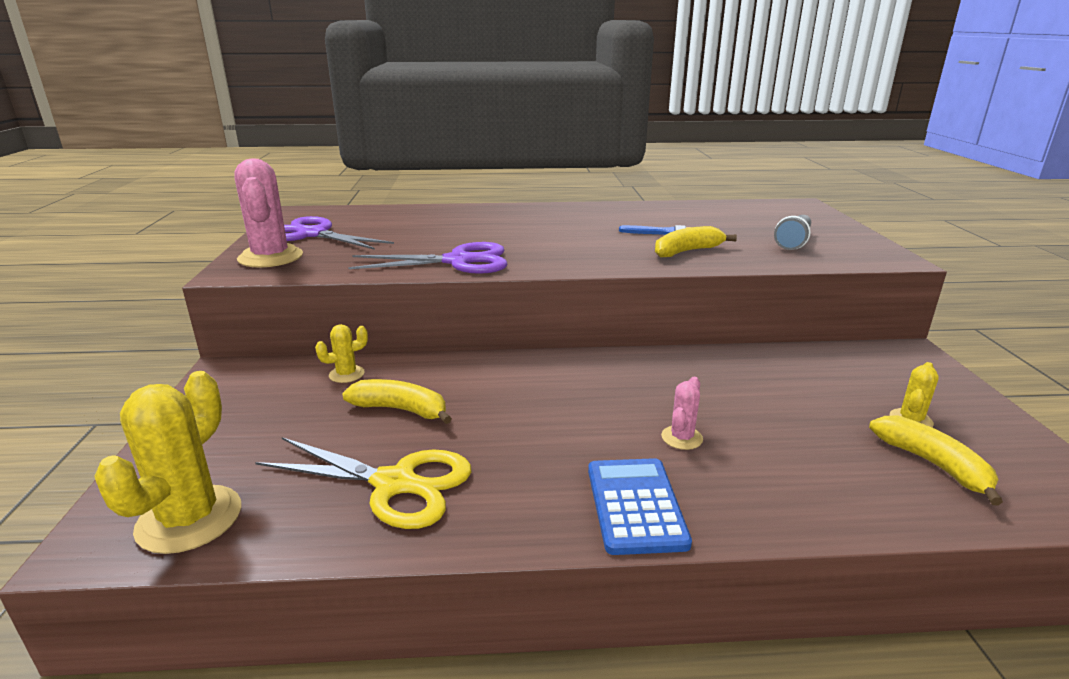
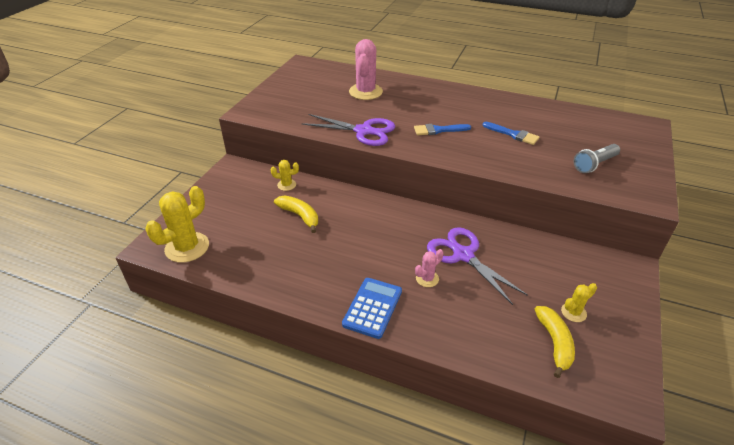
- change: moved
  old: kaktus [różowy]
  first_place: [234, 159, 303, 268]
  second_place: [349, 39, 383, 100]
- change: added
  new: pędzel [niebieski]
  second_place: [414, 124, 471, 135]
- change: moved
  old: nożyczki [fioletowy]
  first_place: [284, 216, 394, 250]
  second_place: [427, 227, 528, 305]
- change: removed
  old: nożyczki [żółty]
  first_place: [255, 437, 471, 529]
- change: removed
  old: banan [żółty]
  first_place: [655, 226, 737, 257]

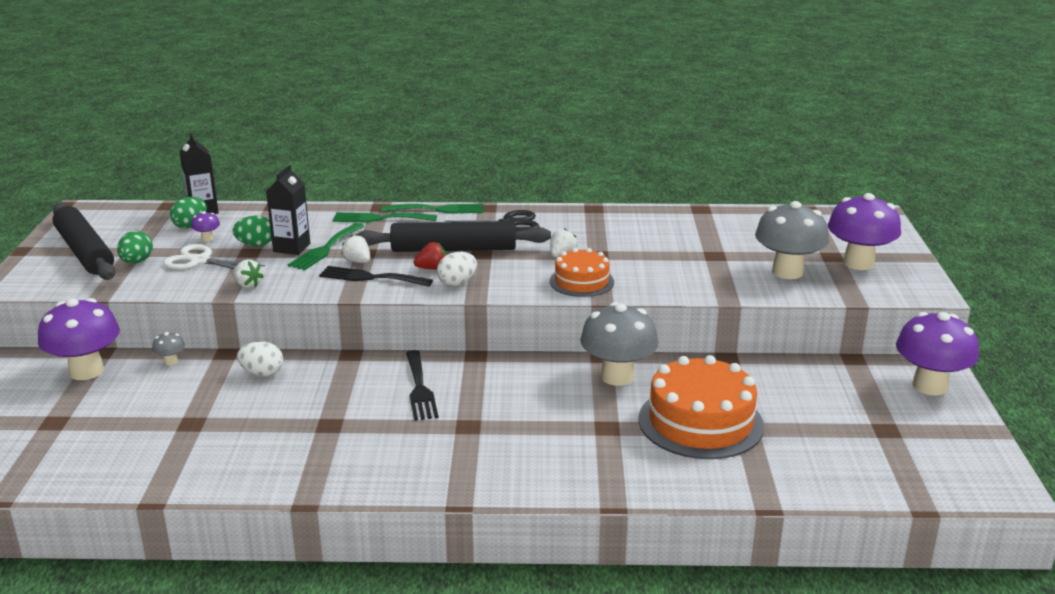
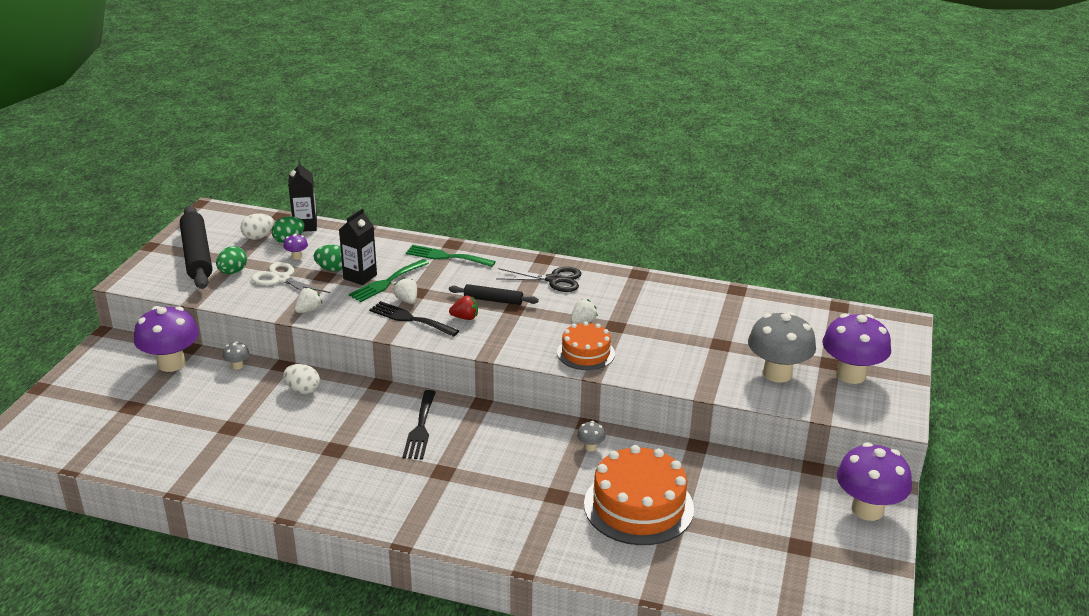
- change: moved
  old: jajko [biały]
  first_place: [437, 252, 477, 286]
  second_place: [240, 213, 275, 240]
- change: turned
  old: truskawka [biały]
  first_place: [233, 259, 264, 289]
  second_place: [294, 287, 323, 313]
  degrees: -105
- change: resized
  old: wałek do ciasta [czarny]
  first_place: [355, 221, 551, 252]
  second_place: [449, 284, 539, 305]
  factor: 0.53
- change: resized
  old: grzyb [szary]
  first_place: [580, 302, 659, 386]
  second_place: [577, 421, 606, 451]
  factor: 0.42
- change: removed
  old: widelec [zielony]
  first_place: [381, 204, 483, 214]

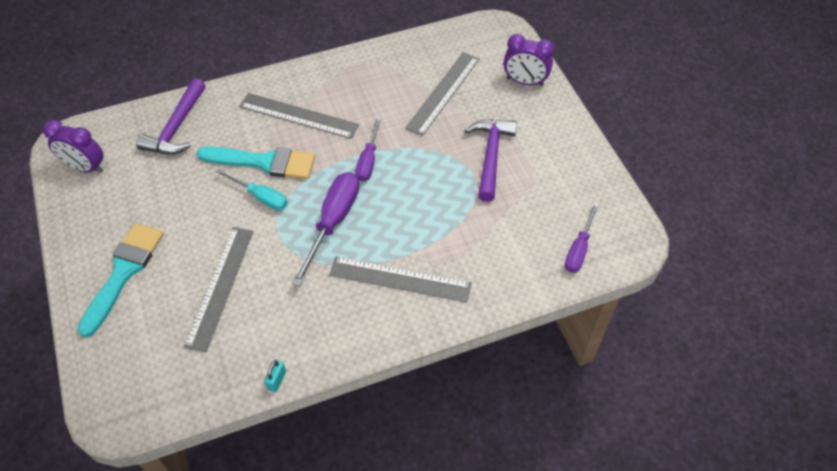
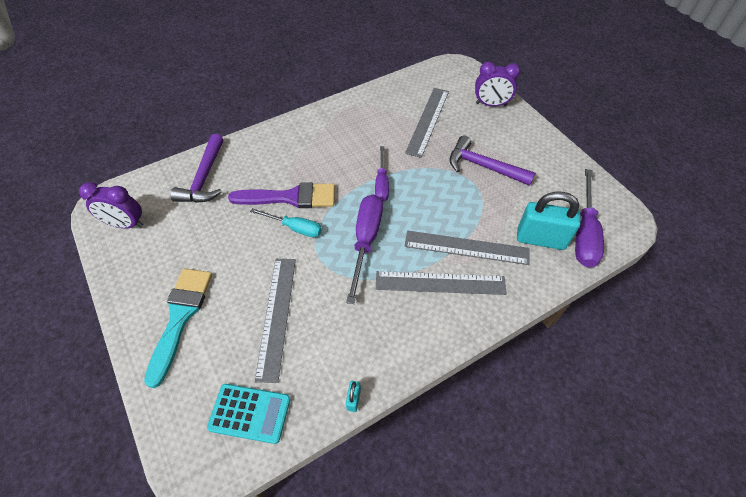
- change: added
  new: kalkulator [turkusowy]
  second_place: [207, 384, 290, 444]
- change: recoloured
  old: pędzel [turkusowy]
  new: pędzel [fioletowy]
  first_place: [197, 147, 315, 179]
  second_place: [228, 182, 335, 208]
- change: moved
  old: linijka [szary]
  first_place: [239, 93, 359, 139]
  second_place: [404, 230, 529, 265]
- change: turned
  old: młotek [fioletowy]
  first_place: [465, 119, 517, 202]
  second_place: [450, 135, 535, 186]
  degrees: -60
- change: added
  new: kłódka [turkusowy]
  second_place: [517, 191, 581, 250]
- change: resized
  old: śrubokręt [fioletowy]
  first_place: [565, 202, 599, 273]
  second_place: [575, 169, 604, 267]
  factor: 1.58

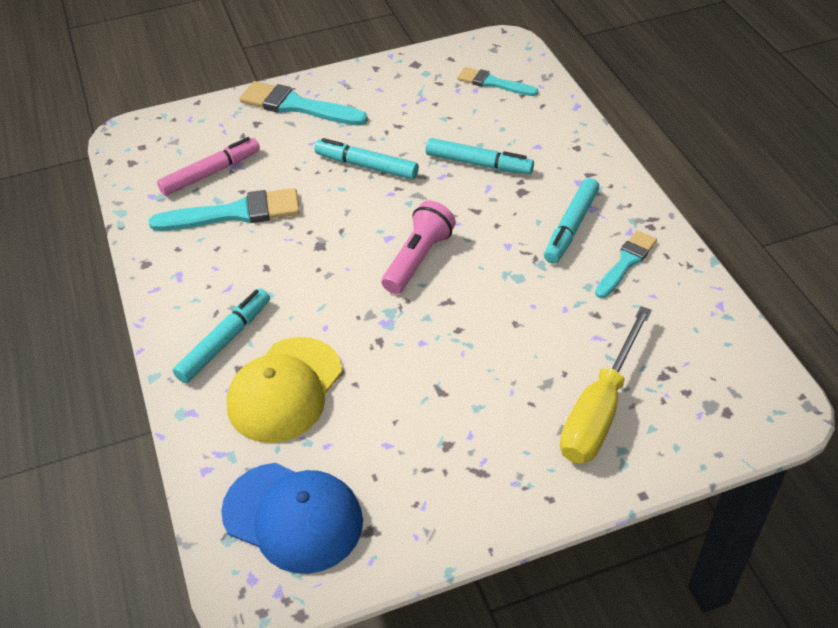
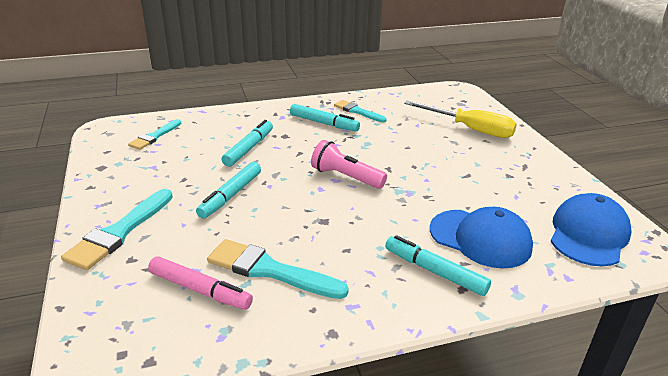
- change: turned
  old: flamaster [różowy]
  first_place: [157, 137, 260, 196]
  second_place: [148, 256, 253, 310]
  degrees: 150
- change: turned
  old: pędzel [turkusowy]
  first_place: [149, 188, 300, 231]
  second_place: [207, 239, 349, 299]
  degrees: -60
- change: recoloured
  old: czapka [żółty]
  new: czapka [niebieski]
  first_place: [227, 337, 342, 443]
  second_place: [430, 207, 533, 268]

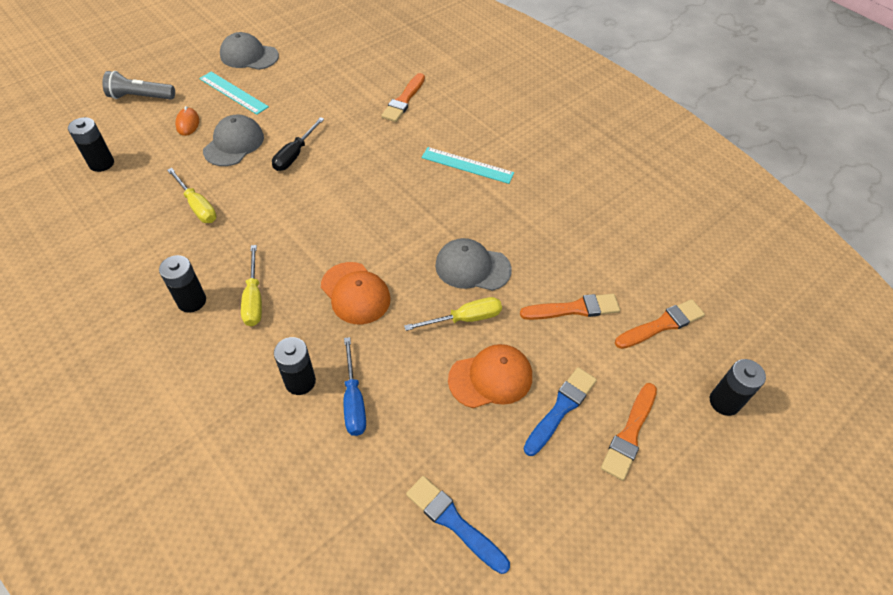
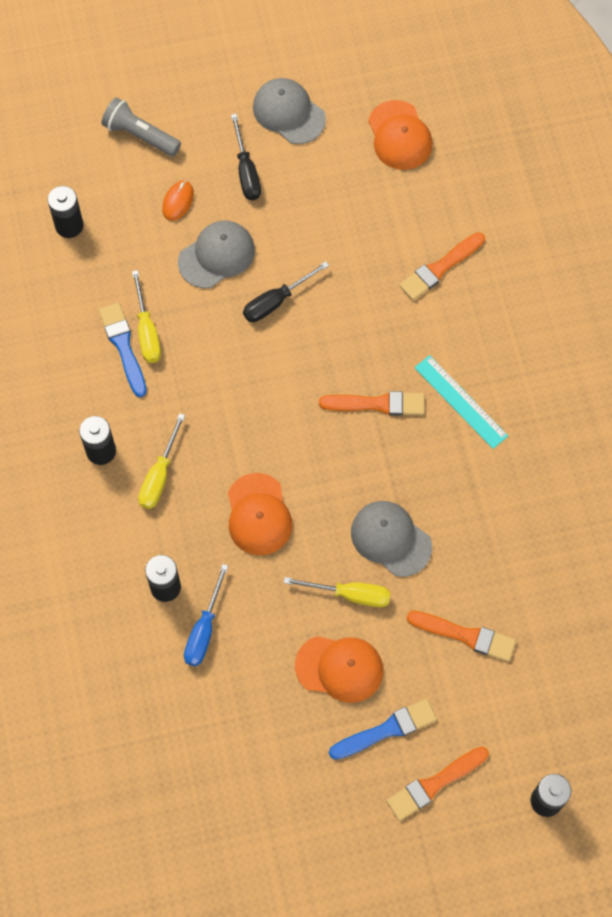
- change: moved
  old: pędzel [niebieski]
  first_place: [406, 476, 510, 574]
  second_place: [99, 302, 147, 397]
- change: replaced
  old: linijka [turkusowy]
  new: śrubokręt [czarny]
  first_place: [199, 72, 269, 115]
  second_place: [231, 114, 261, 200]
- change: moved
  old: pędzel [pomarańczowy]
  first_place: [615, 299, 705, 349]
  second_place: [319, 391, 425, 416]
- change: added
  new: czapka [pomarańczowy]
  second_place: [368, 100, 433, 170]

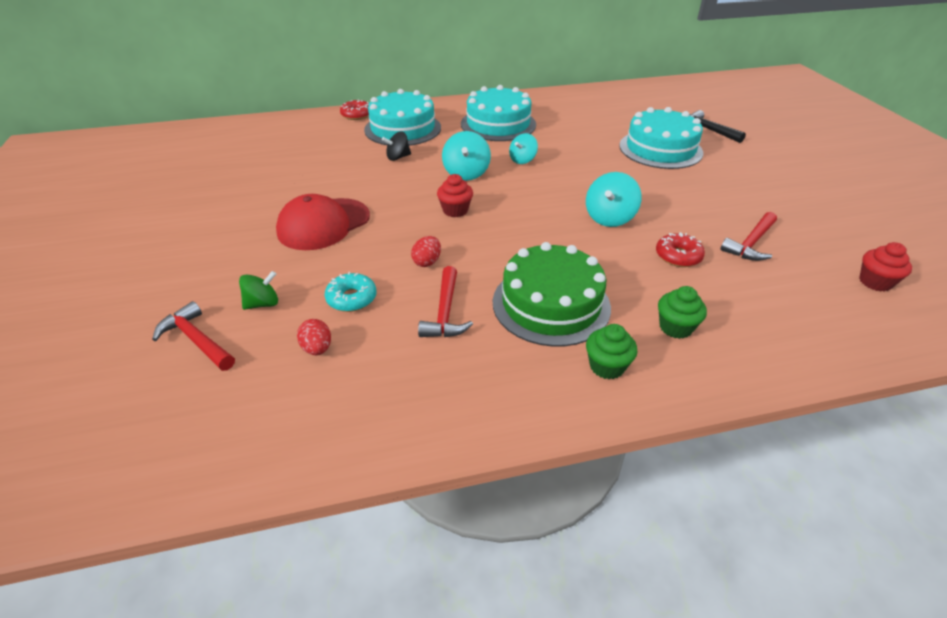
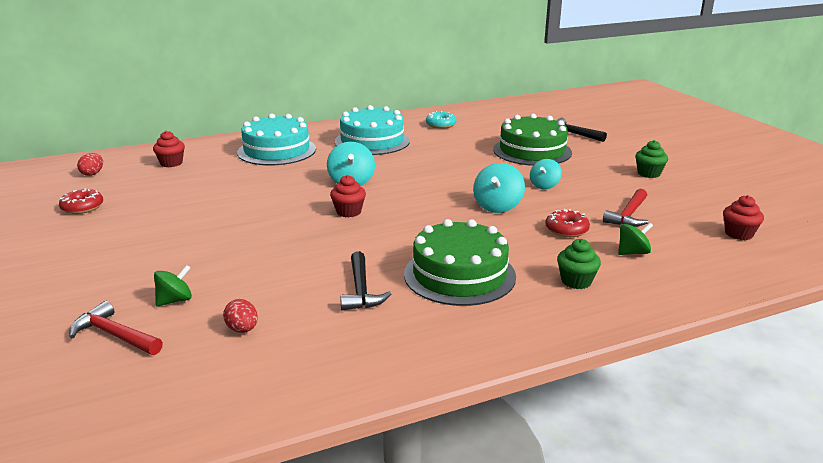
- change: moved
  old: donut [czerwony]
  first_place: [340, 100, 369, 120]
  second_place: [59, 188, 103, 214]
- change: moved
  old: jajko [czerwony]
  first_place: [411, 236, 441, 267]
  second_place: [77, 153, 103, 176]
- change: added
  new: muffinka [czerwony]
  second_place: [153, 131, 185, 167]
- change: recoloured
  old: młotek [czerwony]
  new: młotek [czarny]
  first_place: [418, 266, 473, 337]
  second_place: [340, 251, 391, 311]
- change: moved
  old: donut [turkusowy]
  first_place: [325, 272, 377, 312]
  second_place: [426, 111, 457, 129]
- change: recoloured
  old: tort [turkusowy]
  new: tort [zielony]
  first_place: [619, 107, 703, 169]
  second_place: [493, 114, 572, 166]
- change: moved
  old: bączek [turkusowy]
  first_place: [509, 133, 538, 164]
  second_place: [530, 159, 562, 190]
- change: added
  new: bączek [zielony]
  second_place: [618, 223, 653, 255]
- change: moved
  old: muffinka [zielony]
  first_place: [586, 324, 637, 379]
  second_place: [635, 140, 668, 178]
- change: removed
  old: czapka [czerwony]
  first_place: [276, 194, 370, 250]
- change: removed
  old: bączek [czarny]
  first_place: [382, 132, 411, 161]

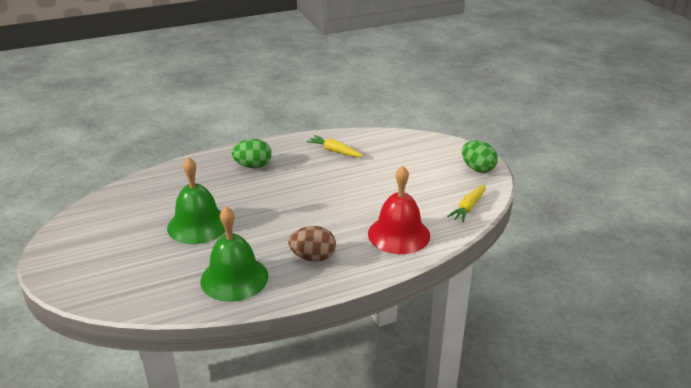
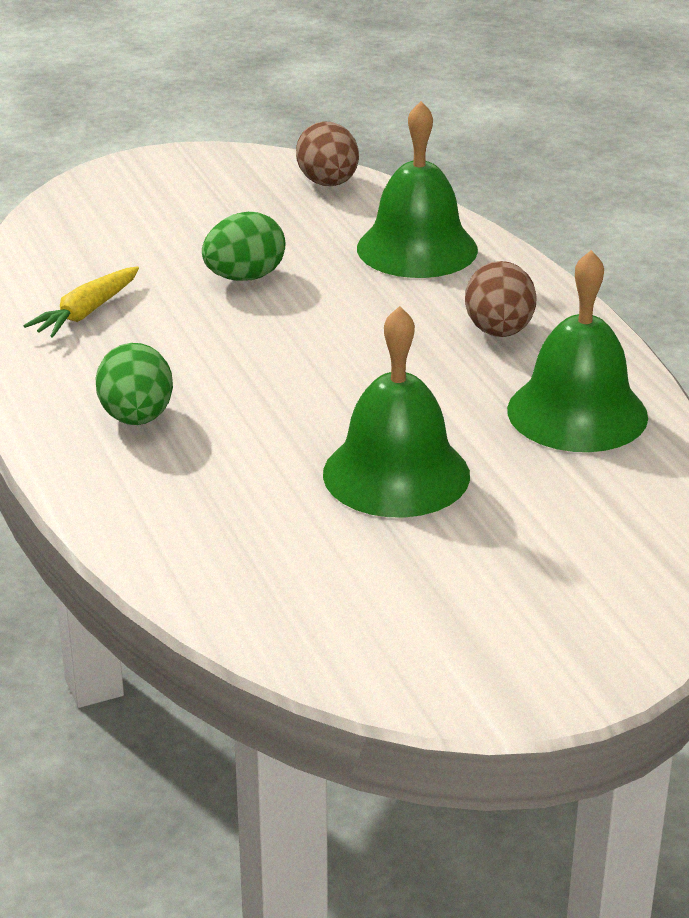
- change: moved
  old: jajko [zielony]
  first_place: [462, 141, 498, 173]
  second_place: [202, 212, 286, 281]
- change: replaced
  old: marchewka [żółty]
  new: jajko [brązowy]
  first_place: [447, 185, 486, 222]
  second_place: [296, 121, 359, 186]
- change: recoloured
  old: dzwonek [czerwony]
  new: dzwonek [zielony]
  first_place: [368, 166, 430, 254]
  second_place: [357, 101, 478, 278]

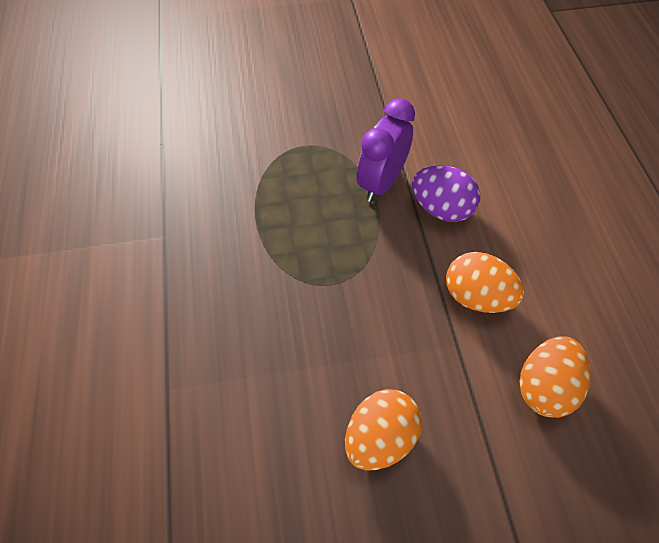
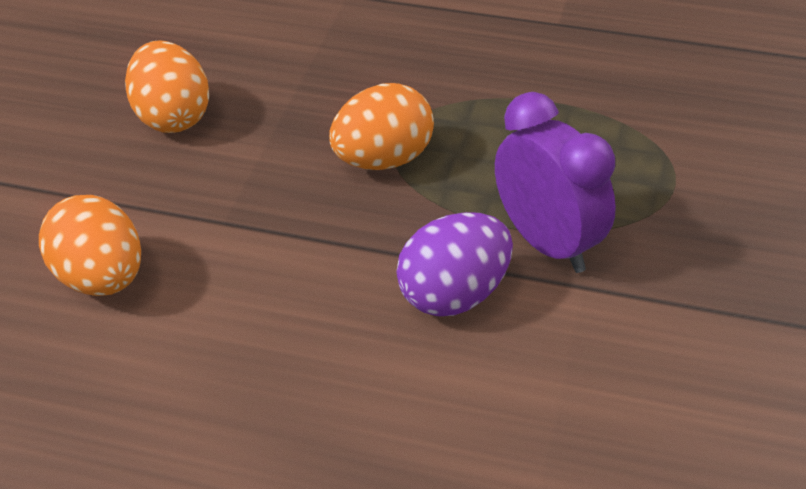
- change: moved
  old: jajko [pomarańczowy]
  first_place: [446, 252, 524, 313]
  second_place: [329, 83, 434, 170]

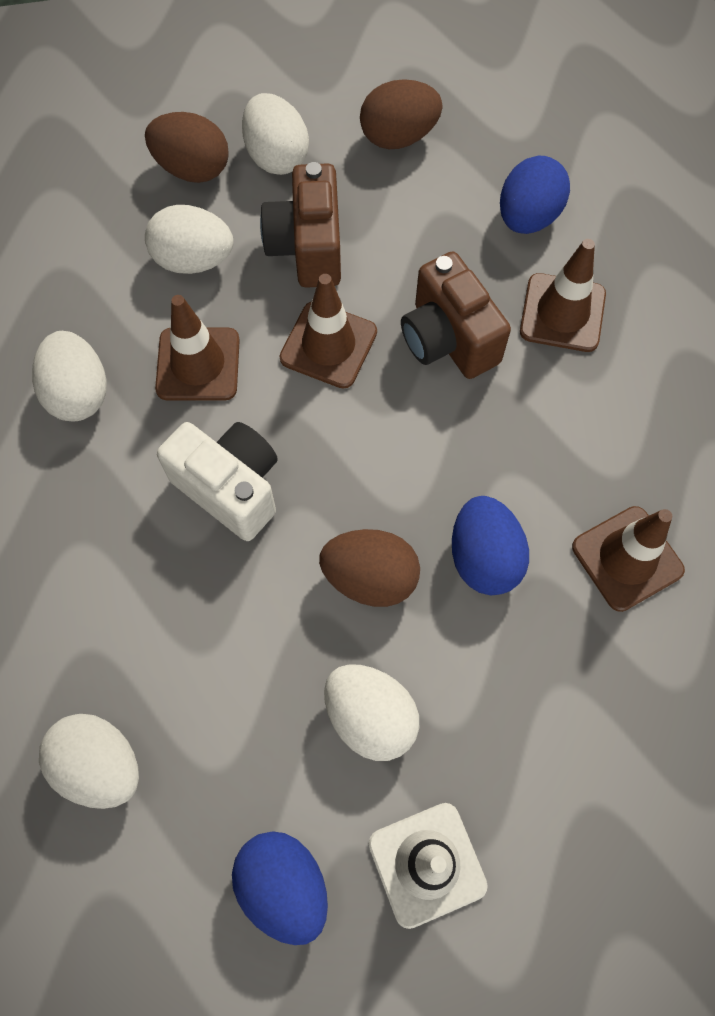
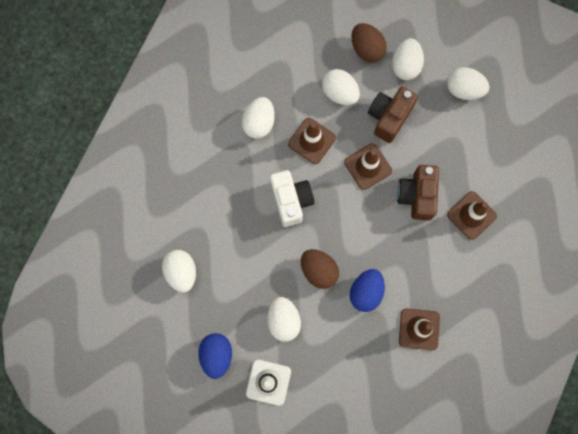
- change: recoloured
  old: jajko [brązowy]
  new: jajko [biały]
  first_place: [360, 79, 443, 149]
  second_place: [447, 67, 490, 100]
- change: removed
  old: jajko [niebieski]
  first_place: [500, 156, 570, 234]

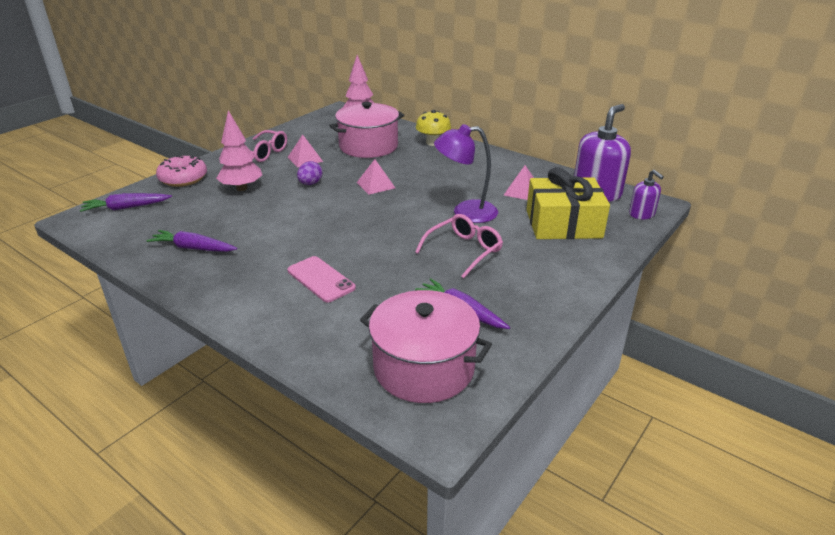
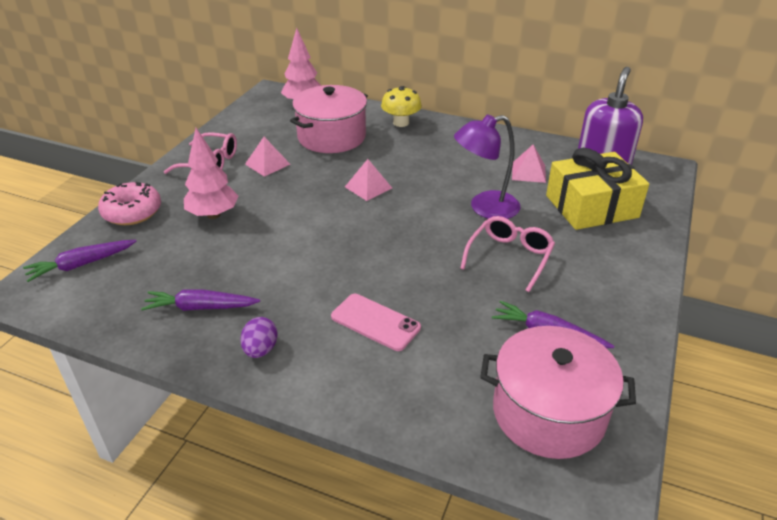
- change: moved
  old: jajko [fioletowy]
  first_place: [297, 161, 322, 185]
  second_place: [240, 317, 278, 358]
- change: removed
  old: dozownik mydła [fioletowy]
  first_place: [629, 170, 664, 219]

